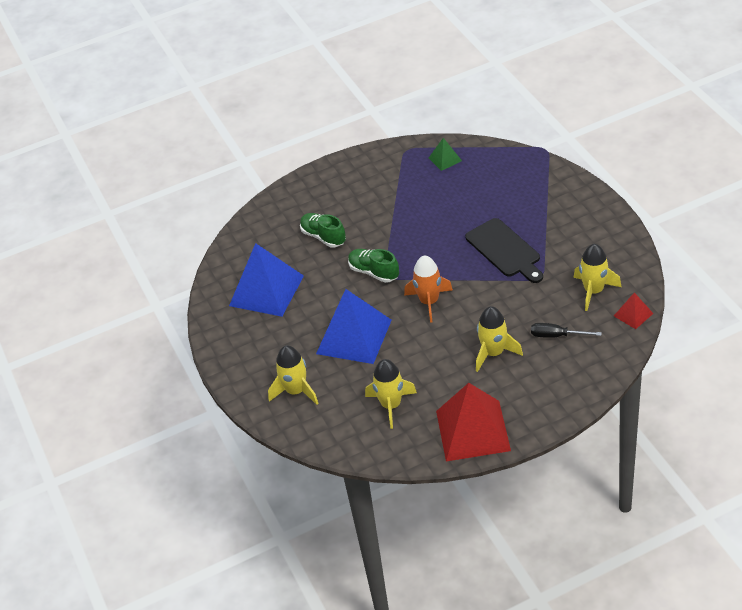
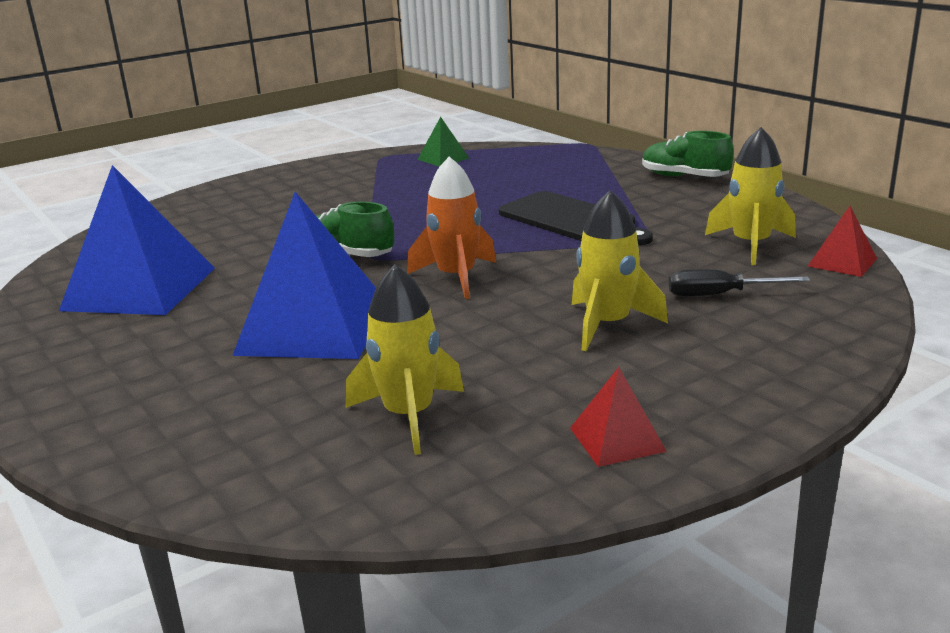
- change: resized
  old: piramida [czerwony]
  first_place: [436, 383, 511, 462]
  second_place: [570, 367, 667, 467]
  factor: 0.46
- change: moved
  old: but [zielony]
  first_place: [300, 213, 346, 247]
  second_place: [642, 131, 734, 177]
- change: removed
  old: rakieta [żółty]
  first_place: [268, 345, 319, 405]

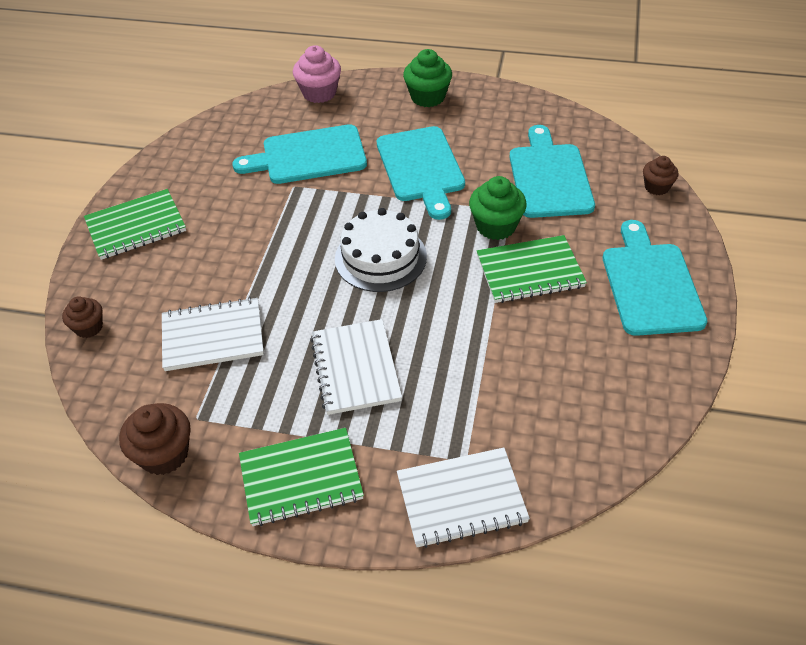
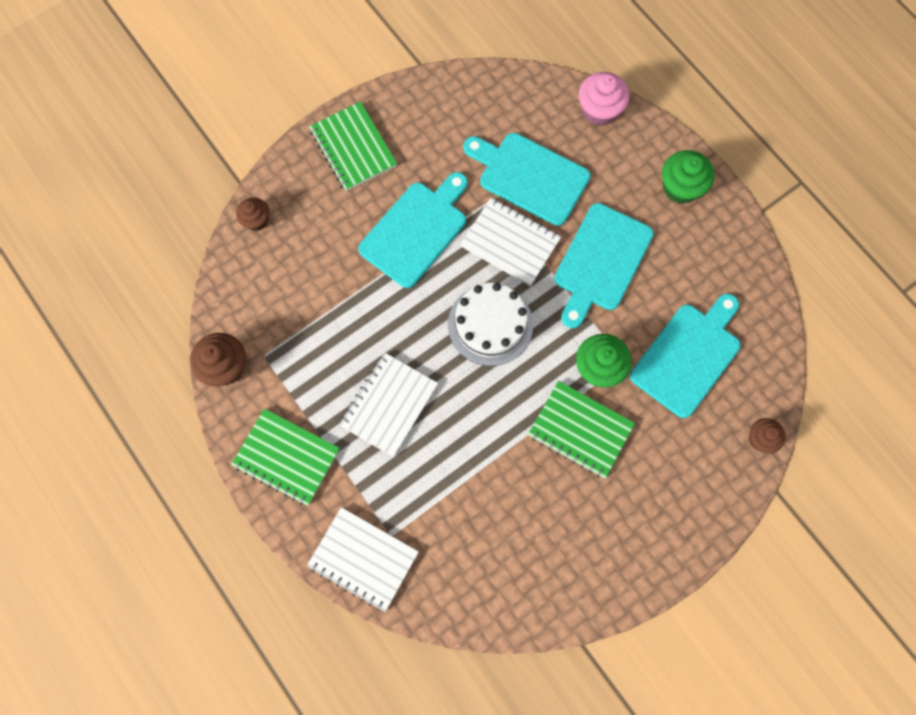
- change: turned
  old: zeszyt [zielony]
  first_place: [84, 189, 186, 260]
  second_place: [309, 101, 397, 191]
  degrees: 45
- change: moved
  old: deska do krojenia [turkusowy]
  first_place: [603, 220, 708, 336]
  second_place: [358, 172, 468, 288]
- change: moved
  old: zeszyt [biały]
  first_place: [162, 297, 264, 371]
  second_place: [460, 198, 561, 286]

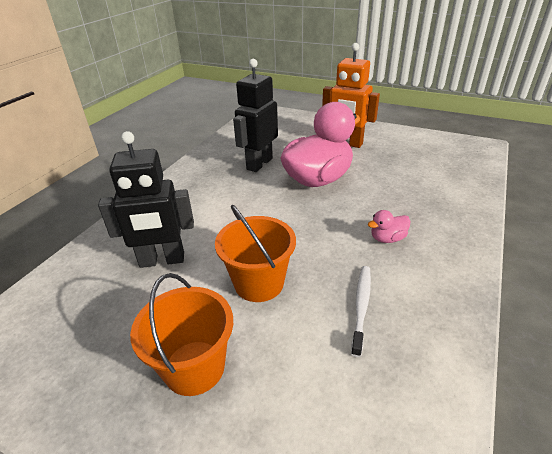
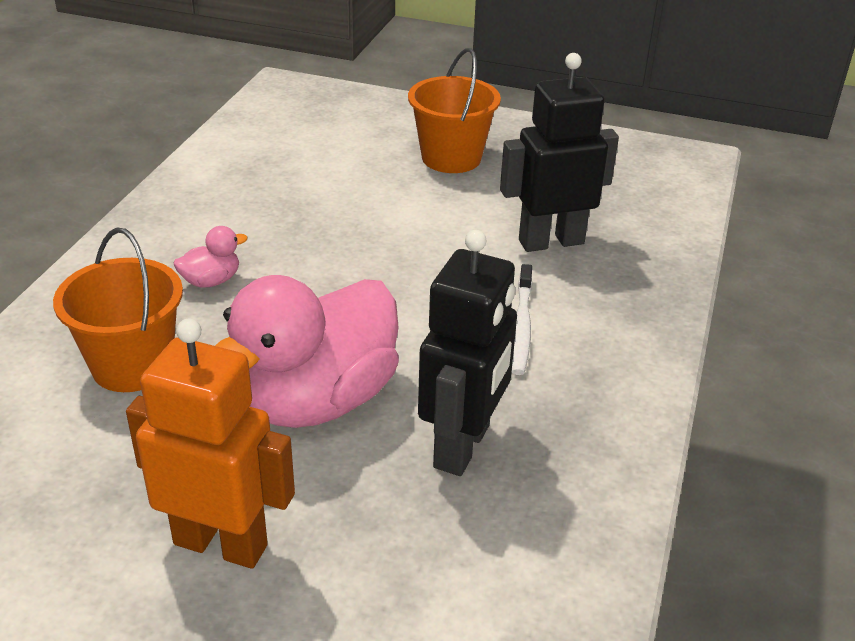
- change: moved
  old: wiadro [pomarańczowy]
  first_place: [215, 205, 296, 302]
  second_place: [53, 228, 183, 392]
- change: moved
  old: szczoteczka do zębów [biały]
  first_place: [351, 266, 371, 357]
  second_place: [512, 264, 532, 375]

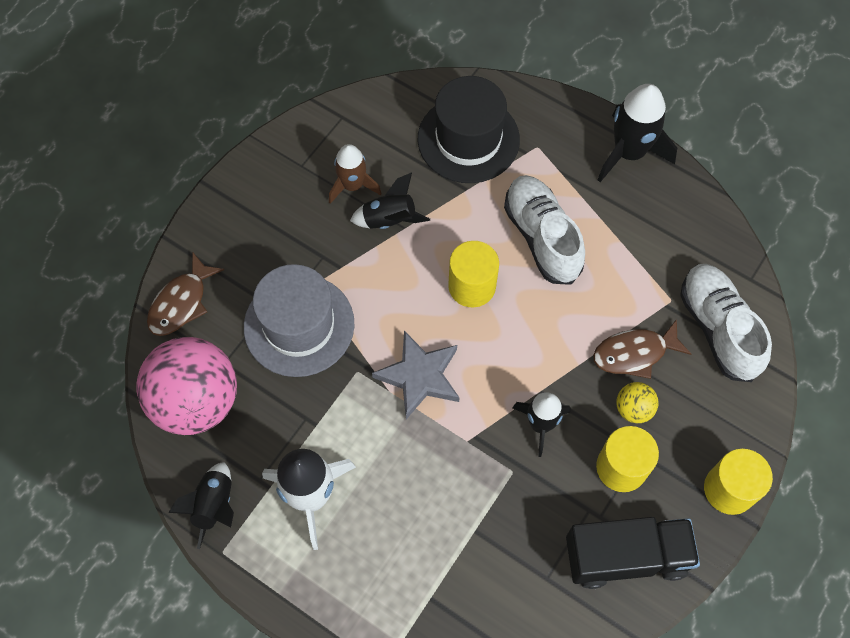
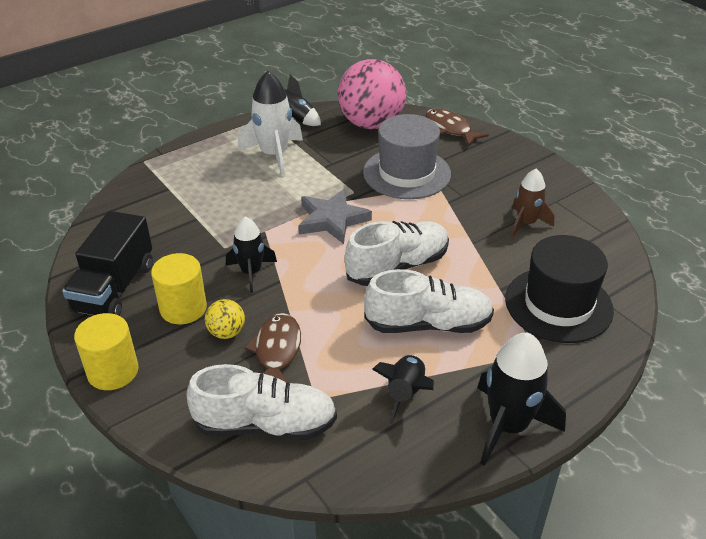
- change: replaced
  old: walec [żółty]
  new: but [biały]
  first_place: [448, 241, 499, 307]
  second_place: [345, 221, 449, 286]
- change: moved
  old: rakieta [czarny]
  first_place: [350, 173, 430, 229]
  second_place: [372, 355, 434, 425]

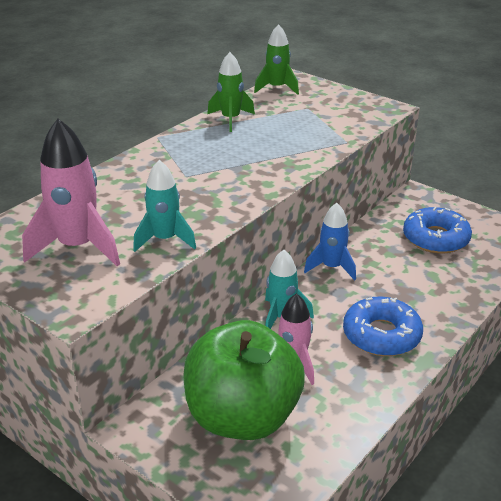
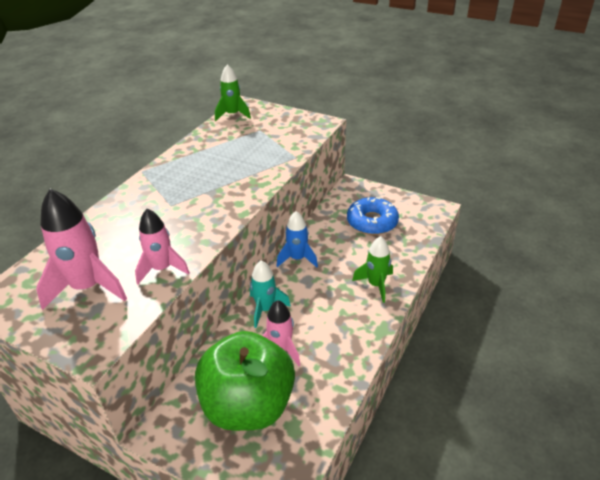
- change: recoloured
  old: rakieta [turkusowy]
  new: rakieta [różowy]
  first_place: [133, 160, 196, 252]
  second_place: [135, 209, 190, 284]
- change: moved
  old: rakieta [zielony]
  first_place: [207, 52, 255, 132]
  second_place: [352, 236, 393, 303]
- change: removed
  old: donut [niebieski]
  first_place: [343, 297, 423, 356]

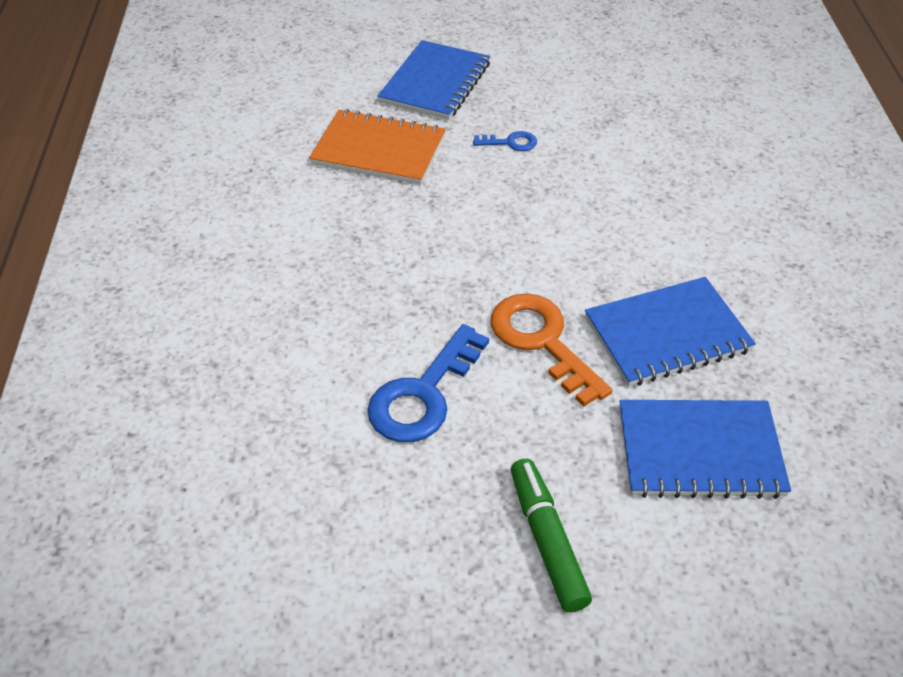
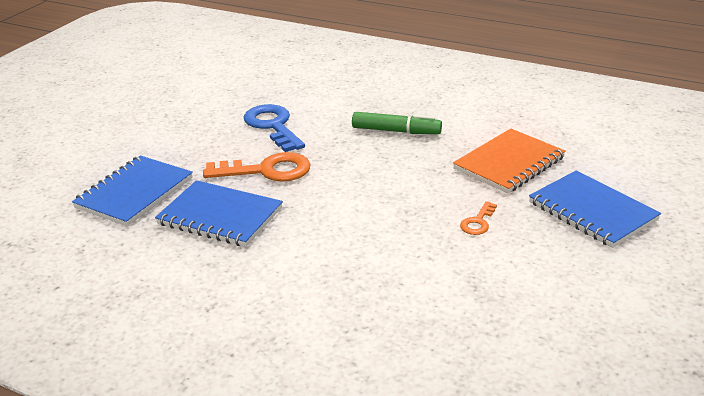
- change: turned
  old: zeszyt [niebieski]
  first_place: [585, 277, 756, 387]
  second_place: [155, 180, 283, 247]
  degrees: -75
- change: moved
  old: flamaster [zielony]
  first_place: [511, 458, 592, 612]
  second_place: [352, 112, 442, 134]
- change: recoloured
  old: klucz [niebieski]
  new: klucz [pomarańczowy]
  first_place: [473, 131, 537, 151]
  second_place: [460, 201, 497, 235]

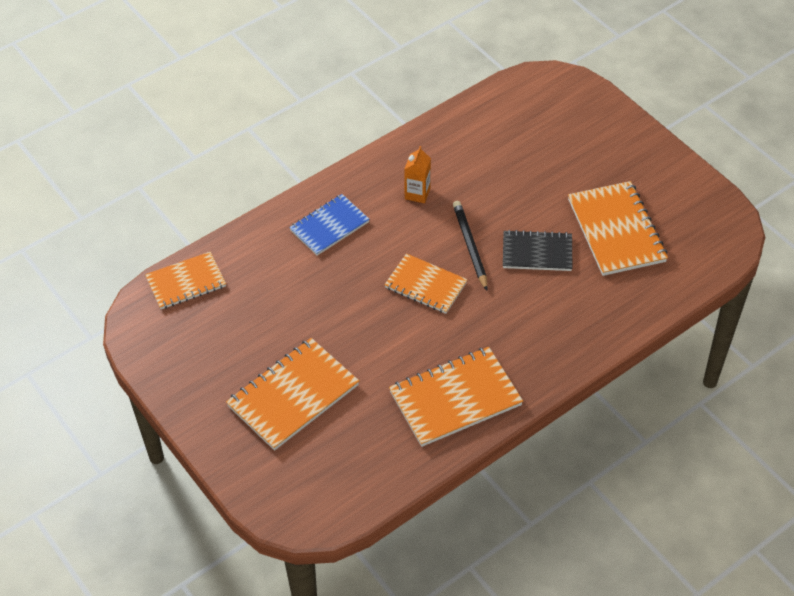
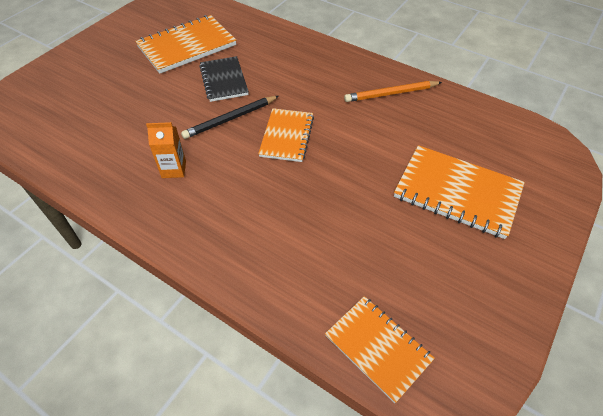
- change: replaced
  old: zeszyt [pomarańczowy]
  new: ołówek [pomarańczowy]
  first_place: [389, 347, 523, 447]
  second_place: [344, 81, 442, 102]
- change: removed
  old: zeszyt [niebieski]
  first_place: [289, 194, 370, 256]

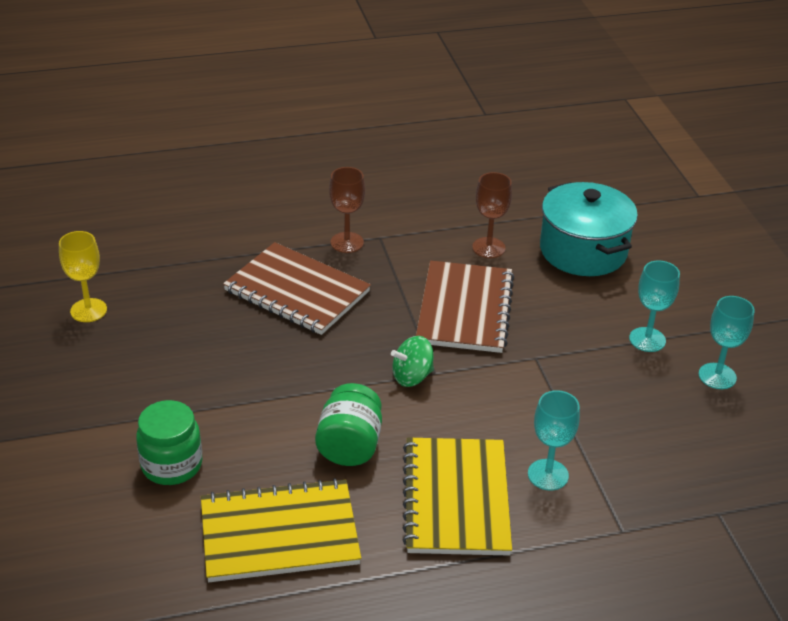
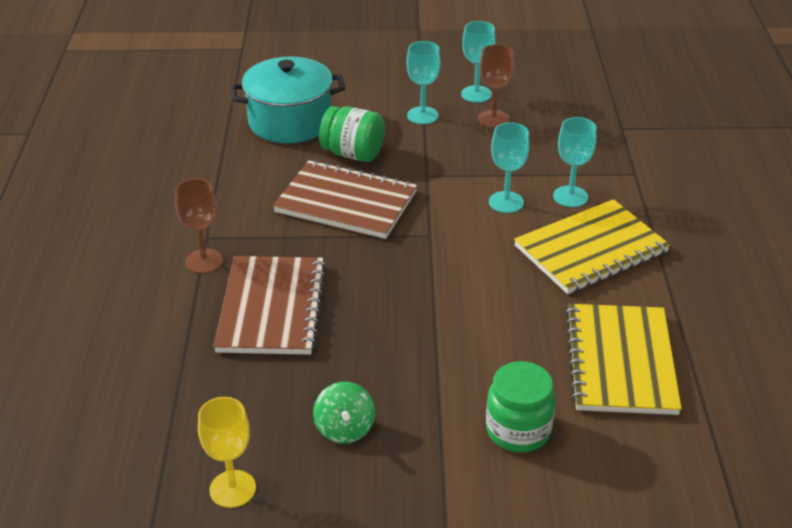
- change: turned
  old: zeszyt [brązowy]
  first_place: [223, 242, 371, 335]
  second_place: [213, 256, 326, 355]
  degrees: -45
- change: moved
  old: bączek [zielony]
  first_place: [391, 336, 434, 387]
  second_place: [313, 382, 375, 444]
- change: moved
  old: słoik [zielony]
  first_place: [315, 383, 382, 466]
  second_place: [319, 106, 385, 162]
- change: moved
  old: kielich [brązowy]
  first_place: [472, 172, 512, 258]
  second_place: [478, 44, 514, 128]
- change: added
  new: kielich [turkusowy]
  second_place: [489, 122, 530, 213]
- change: turned
  old: zeszyt [żółty]
  first_place: [403, 438, 512, 556]
  second_place: [514, 199, 670, 294]
  degrees: -45

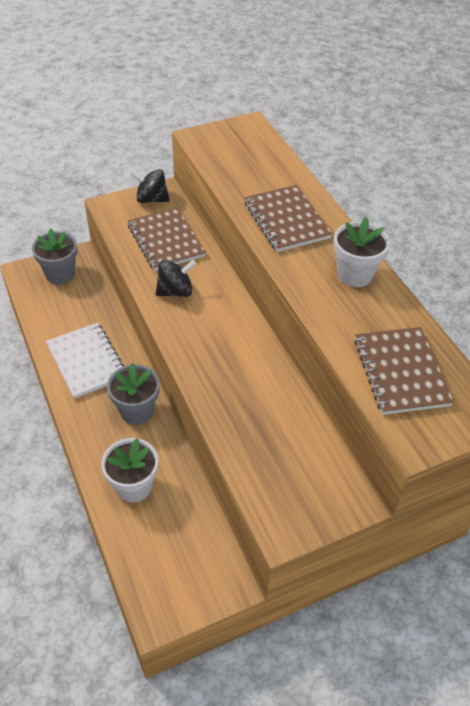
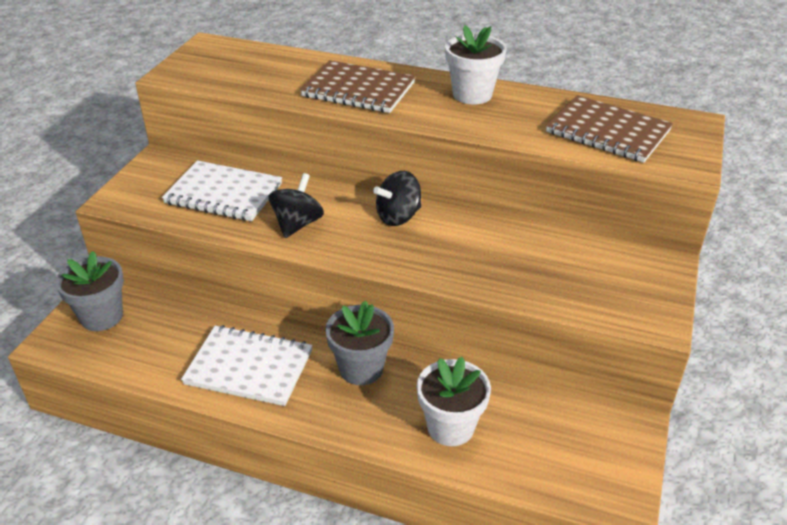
- change: recoloured
  old: zeszyt [brązowy]
  new: zeszyt [biały]
  first_place: [128, 207, 206, 271]
  second_place: [162, 160, 282, 221]
- change: moved
  old: bączek [czarny]
  first_place: [130, 169, 170, 203]
  second_place: [373, 171, 421, 226]

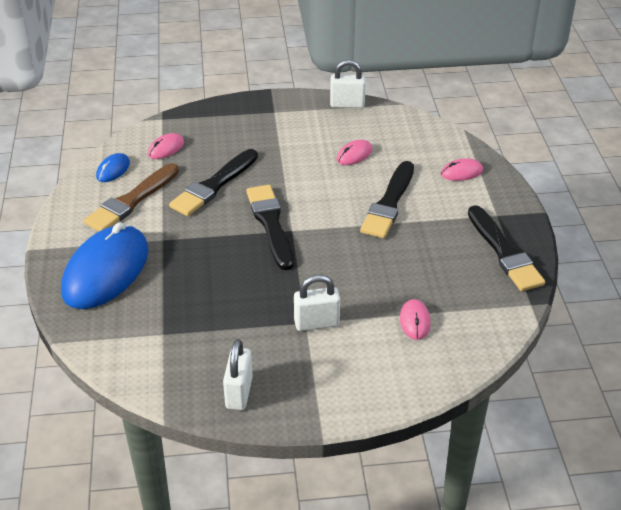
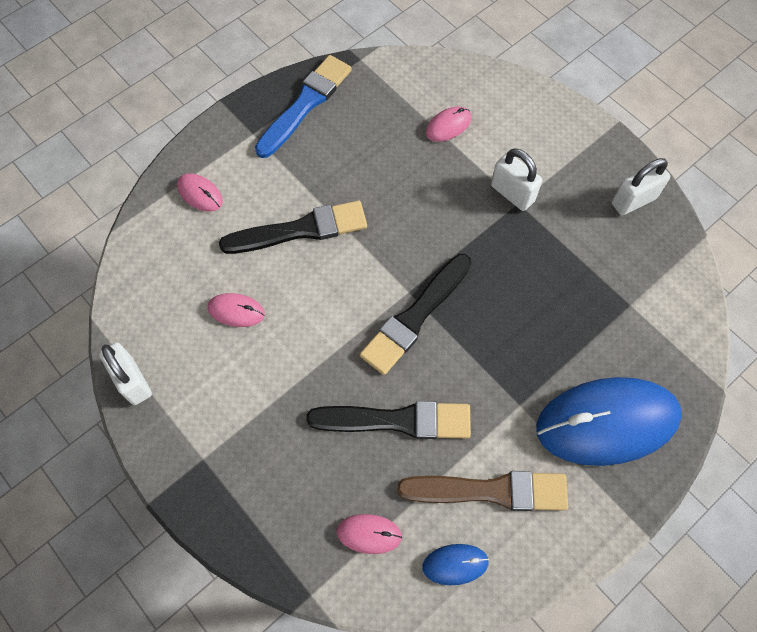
- change: recoloured
  old: pędzel [czarny]
  new: pędzel [niebieski]
  first_place: [468, 205, 545, 291]
  second_place: [255, 55, 352, 158]

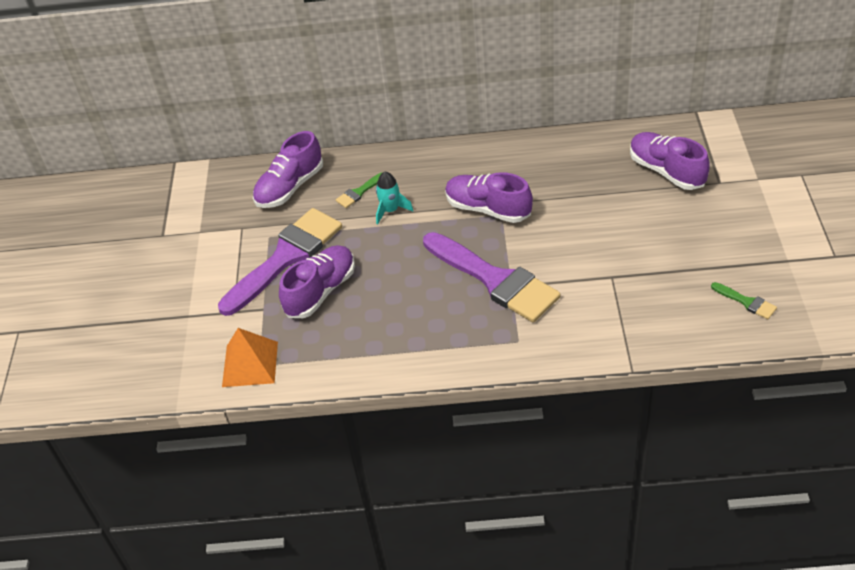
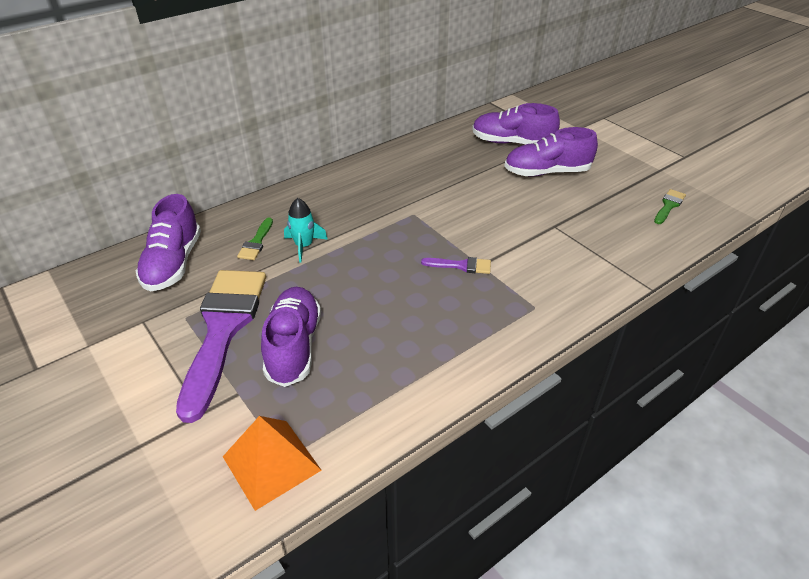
- change: resized
  old: pędzel [fioletowy]
  first_place: [423, 232, 560, 322]
  second_place: [421, 257, 491, 274]
  factor: 0.4
- change: moved
  old: but [fioletowy]
  first_place: [445, 172, 533, 223]
  second_place: [504, 127, 598, 176]
- change: turned
  old: pędzel [zielony]
  first_place: [711, 282, 777, 320]
  second_place: [654, 189, 686, 224]
  degrees: -60

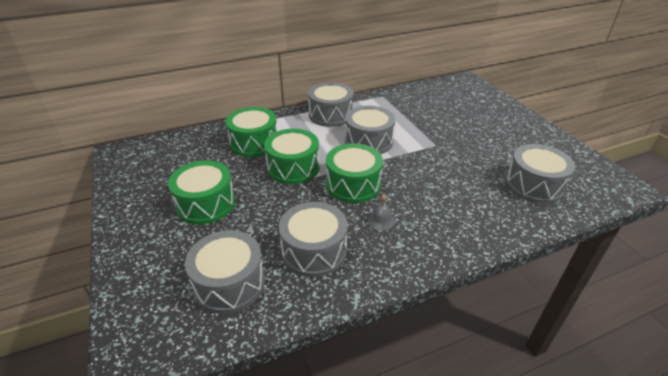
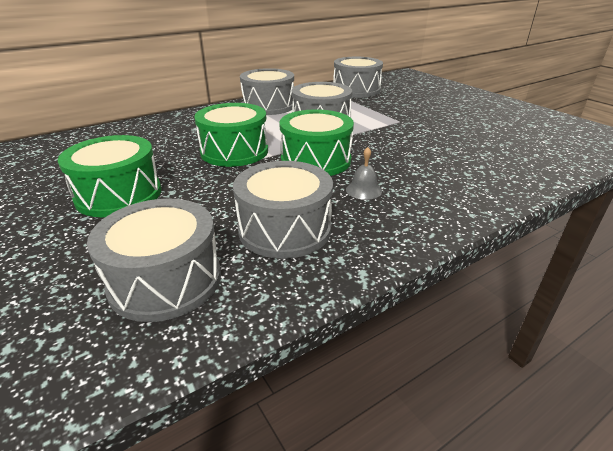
- change: moved
  old: bęben [szary]
  first_place: [506, 144, 575, 204]
  second_place: [333, 57, 383, 98]
- change: removed
  old: bęben [zielony]
  first_place: [226, 107, 277, 157]

